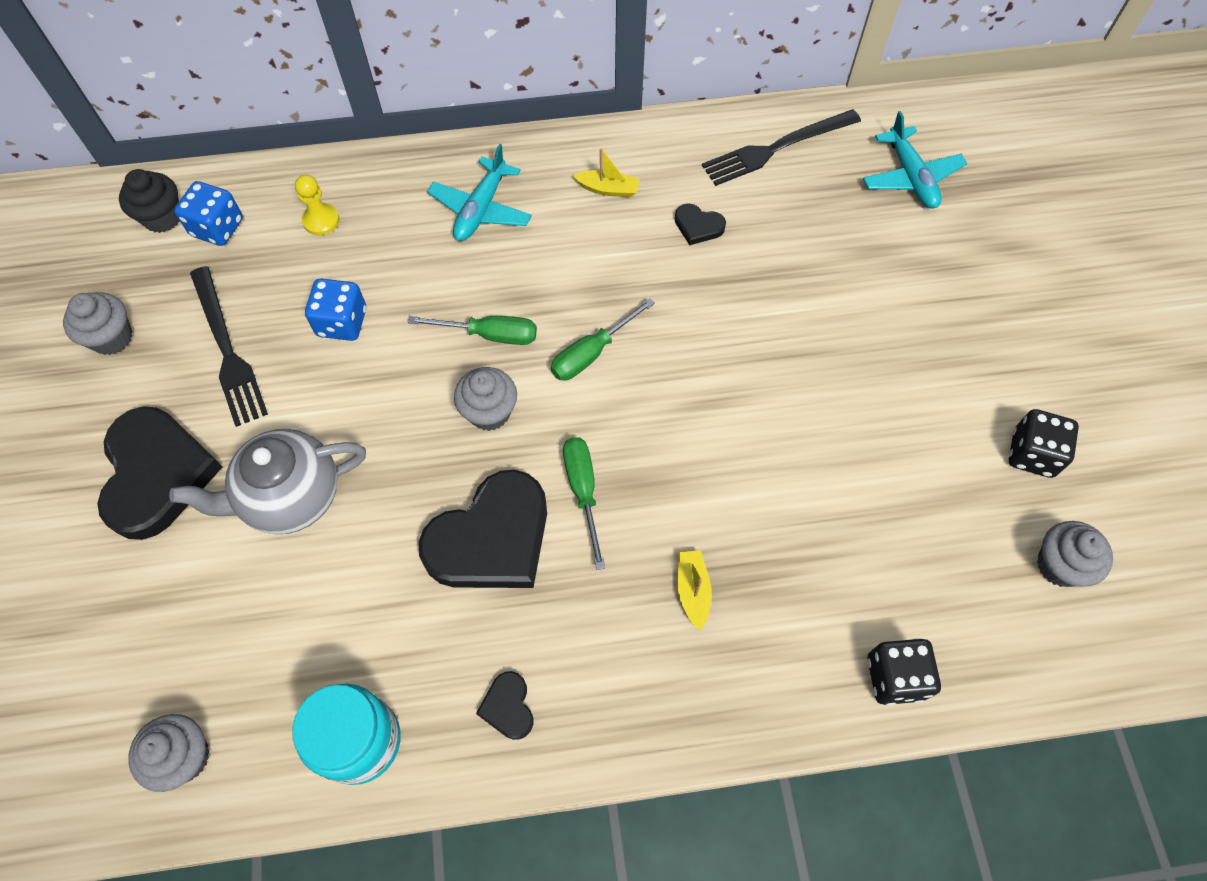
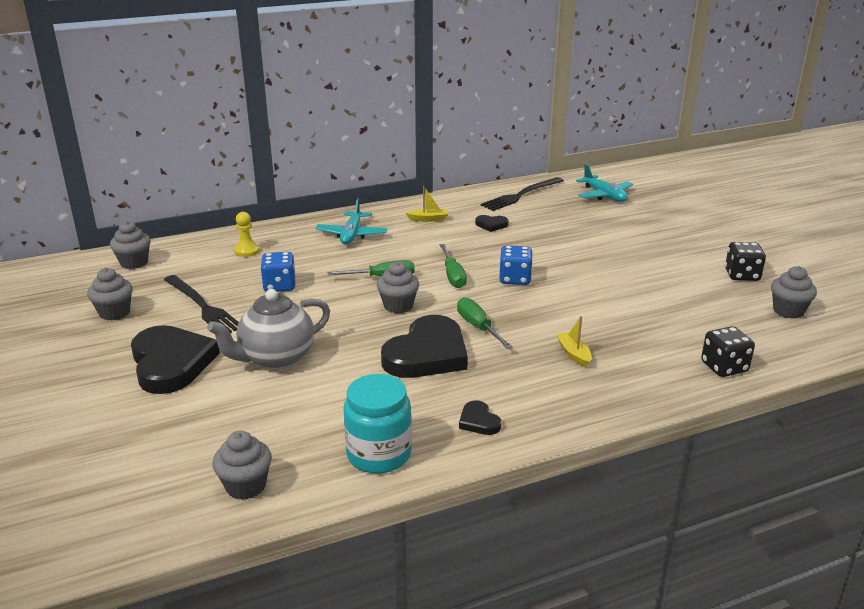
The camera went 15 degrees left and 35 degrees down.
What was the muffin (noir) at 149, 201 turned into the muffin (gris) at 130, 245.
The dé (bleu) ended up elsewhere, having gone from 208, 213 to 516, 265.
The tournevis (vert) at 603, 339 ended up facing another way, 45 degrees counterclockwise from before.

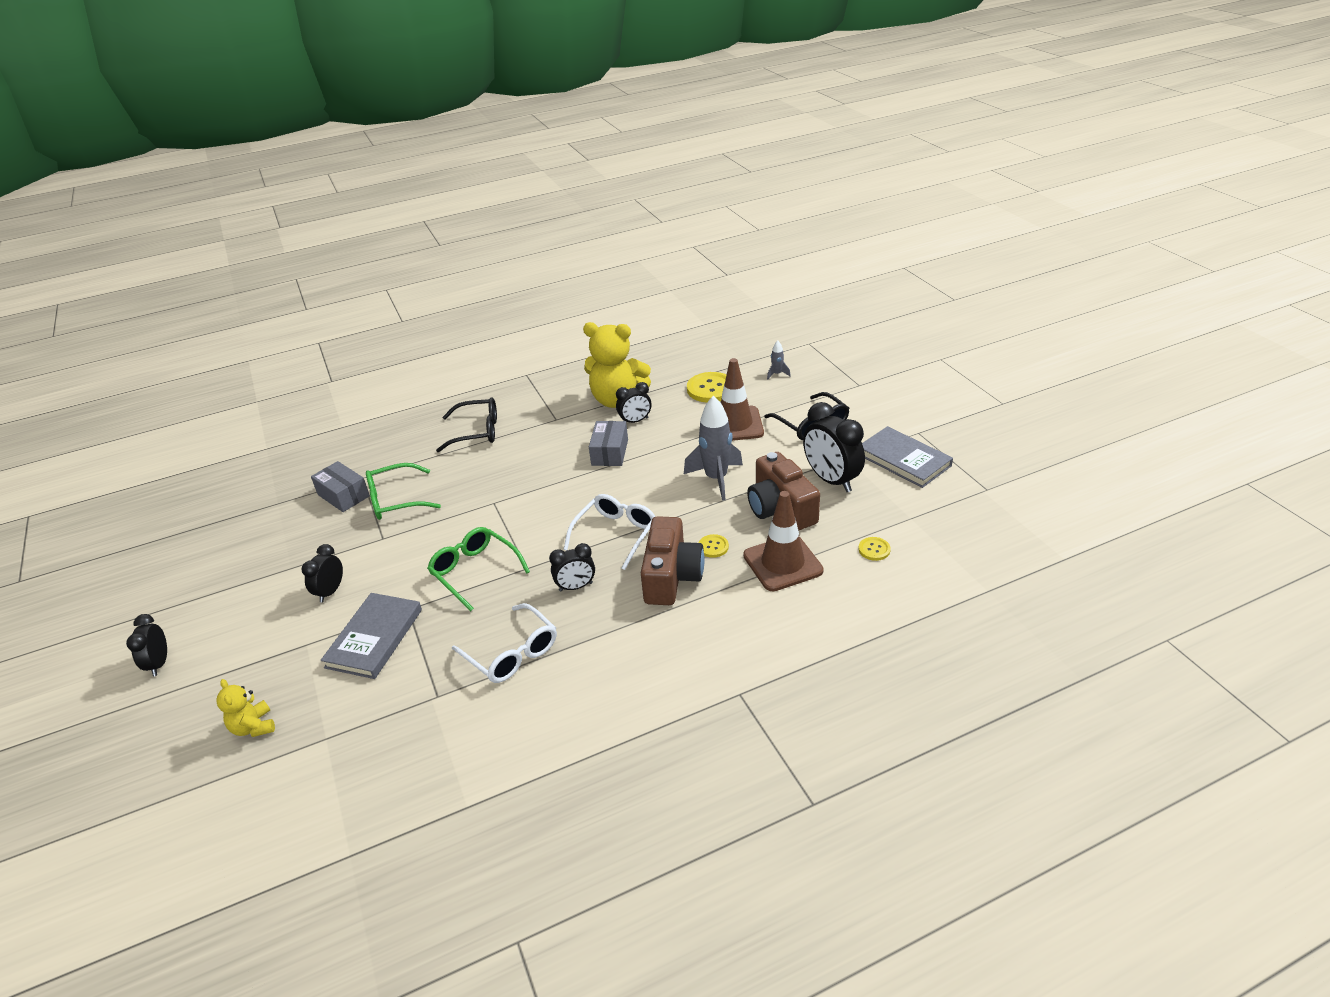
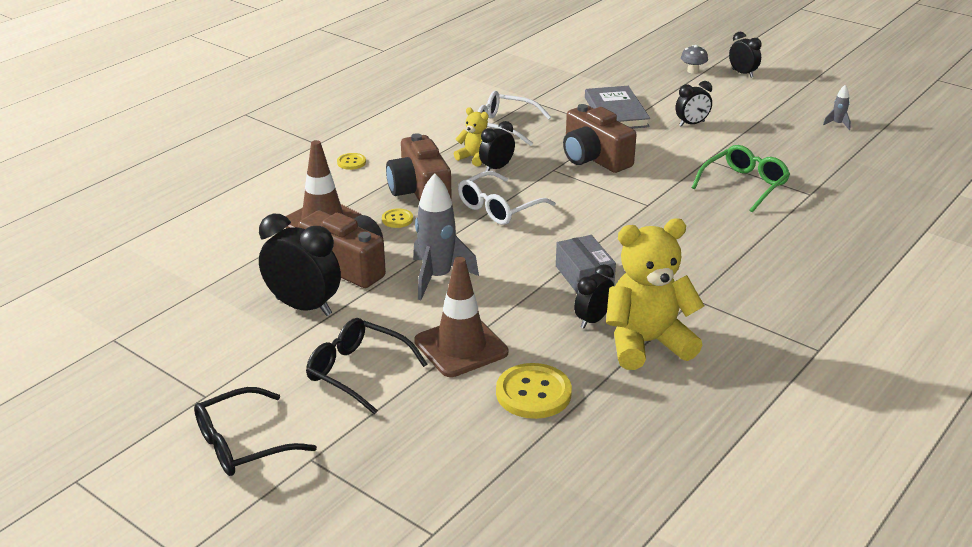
The camera went 150 degrees right and 5 degrees down.
The fusée (gris) ended up elsewhere, having gone from 779, 360 to 837, 107.
The lunettes (noir) ended up elsewhere, having gone from 466, 424 to 255, 431.
The second view lost the livre (gris) at 907, 457.
The second view lost the boîte (gris) at 340, 486.
The lunettes (blanc) at 609, 532 ended up facing another way, 45 degrees clockwise from before.
Where the lunettes (vert) stood at 478, 569, the appareil photo (marron) came to stand at 600, 138.
The bouton (jaune) ended up elsewhere, having gone from 874, 549 to 351, 161.
The réveil (noir) at 322, 573 ended up facing another way, 75 degrees clockwise from before.
The ours en peluche (jaune) ended up elsewhere, having gone from 246, 708 to 471, 137.
The second view gained the champignon (gris) at 694, 59.

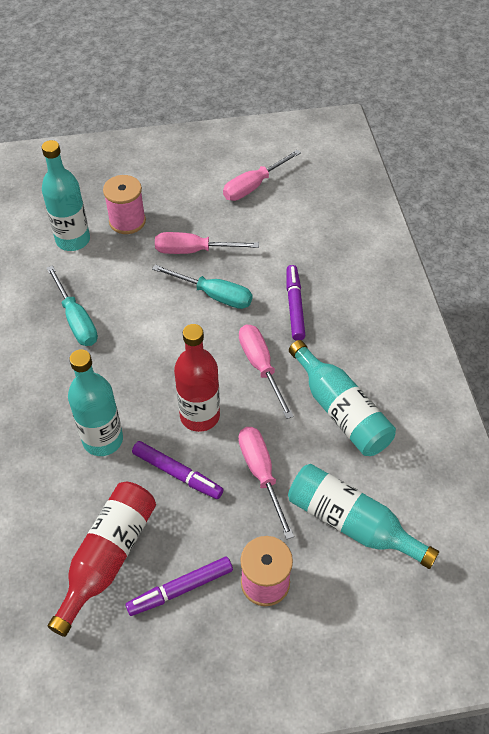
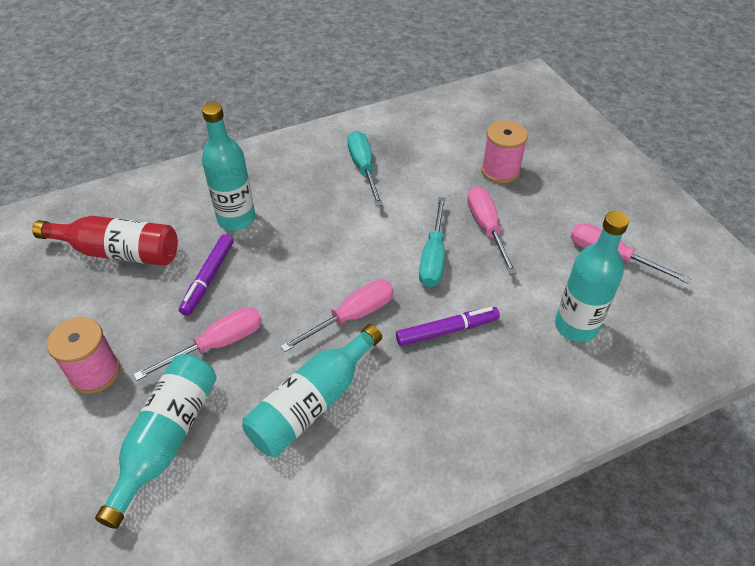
The camera went 75 degrees right and 5 degrees down.
The bouteille (turquoise) ended up elsewhere, having gone from 66, 195 to 592, 276.
The tournevis (turquoise) at 72, 306 ended up facing another way, 120 degrees clockwise from before.
The second view lost the bouteille (rouge) at 197, 378.
The second view lost the feutre (violet) at 179, 586.

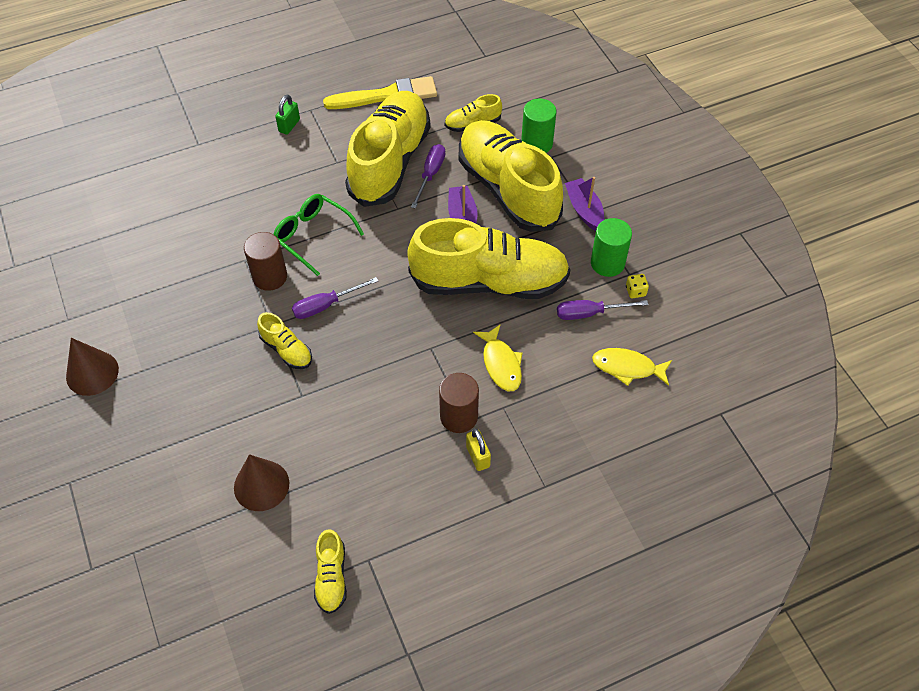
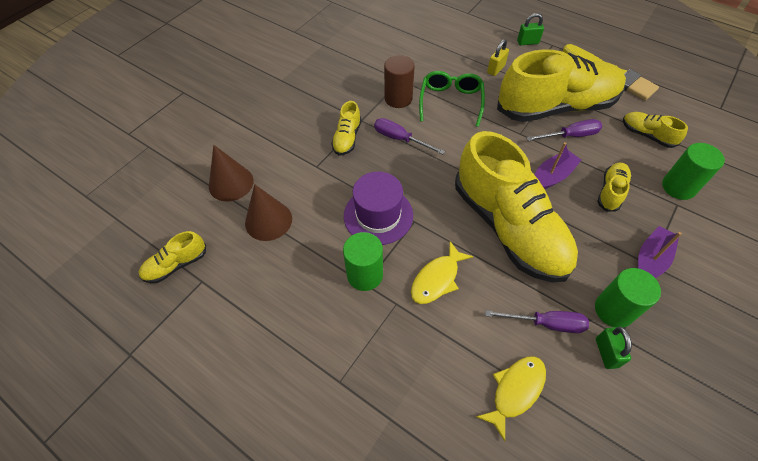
The camera went 60 degrees right and 0 degrees up.
The size of the chaussure (jaune) at 511, 176 changed by a factor of 0.42.
Where the dé (jaune) stood at 637, 286, the cadenas (vert) came to stand at 614, 348.
The tournevis (violet) at 602, 310 ended up facing another way, 135 degrees clockwise from before.
The cône (marron) ended up elsewhere, having gone from 92, 367 to 268, 212.
The poisson (jaune) at 632, 367 ended up facing another way, 60 degrees clockwise from before.
What was the cylindre (marron) at 459, 403 turned into the cylindre (vert) at 363, 261.
The cadenas (jaune) ended up elsewhere, having gone from 478, 449 to 498, 57.
The second view gained the chapeau (violet) at 378, 208.

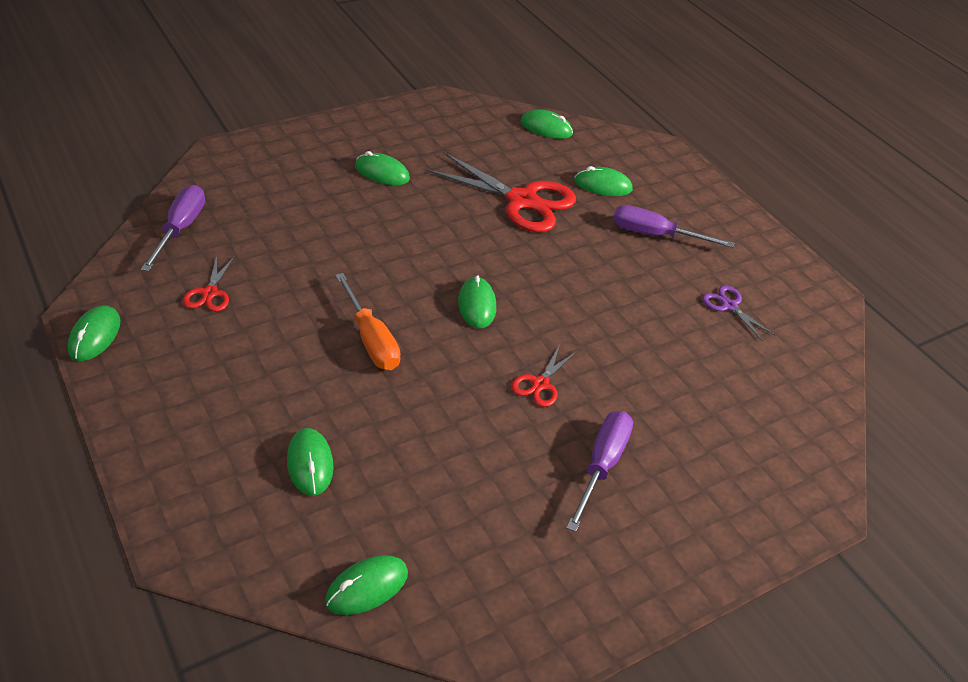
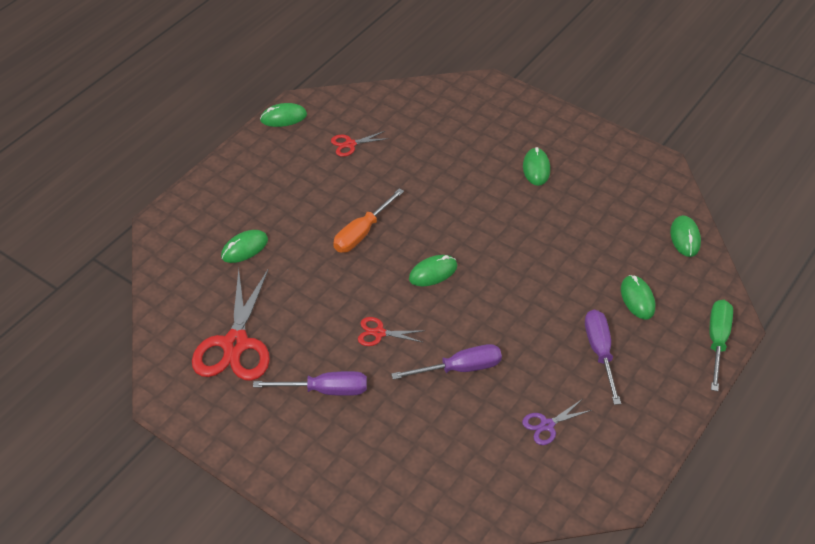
The camera went 70 degrees right and 5 degrees up.
The ciseaux (rouge) ended up elsewhere, having gone from 500, 192 to 231, 325.
The tournevis (violet) ended up elsewhere, having gone from 173, 228 to 446, 362.
The ciseaux (violet) at 738, 313 ended up facing another way, 150 degrees counterclockwise from before.
The second view lost the souris (vert) at 366, 585.
The second view gained the tournevis (vert) at 721, 345.

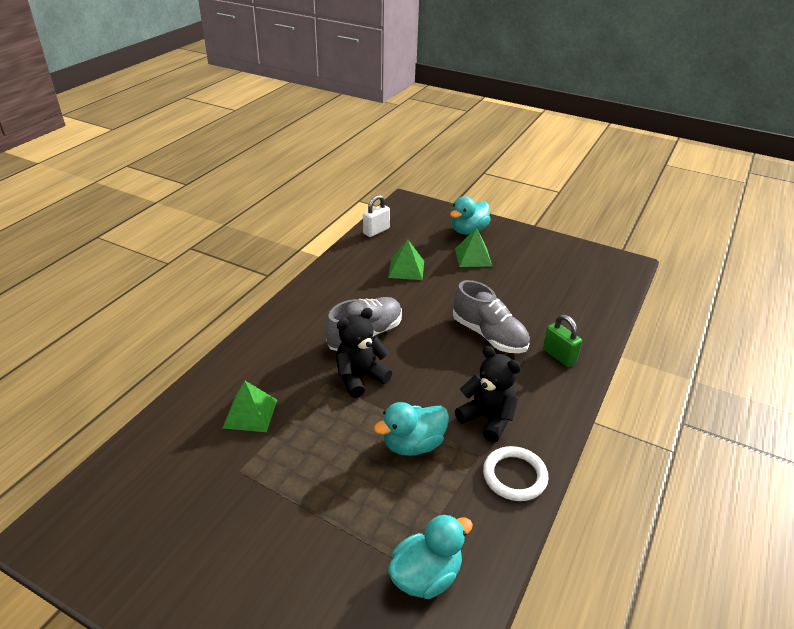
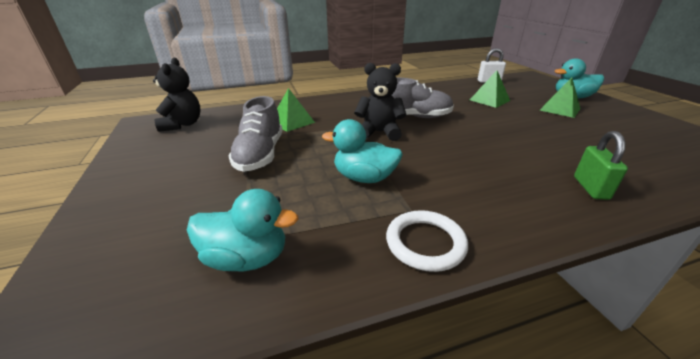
The camera went 45 degrees right and 5 degrees down.
The chaussure (gris) ended up elsewhere, having gone from 491, 316 to 255, 134.
The ours en peluche (noir) ended up elsewhere, having gone from 488, 394 to 177, 94.

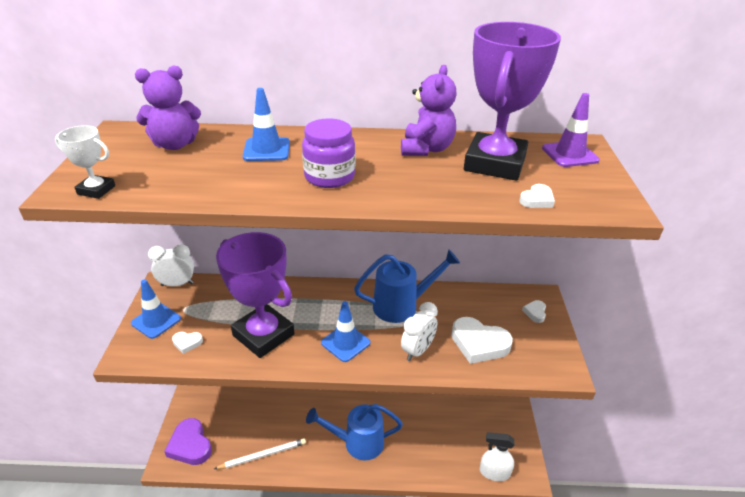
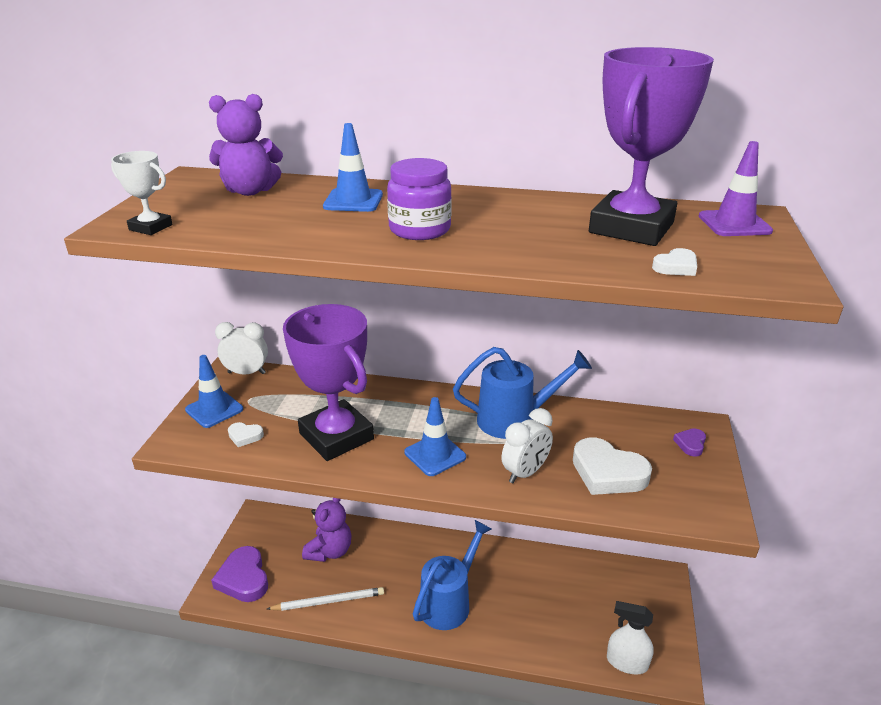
The camera went 10 degrees right and 5 degrees down.
The ours en peluche (violet) ended up elsewhere, having gone from 429, 110 to 327, 530.
What was the cœur (blanc) at 534, 311 turned into the cœur (violet) at 689, 442.
The arrosoir (bleu) at 354, 432 ended up facing another way, 120 degrees clockwise from before.

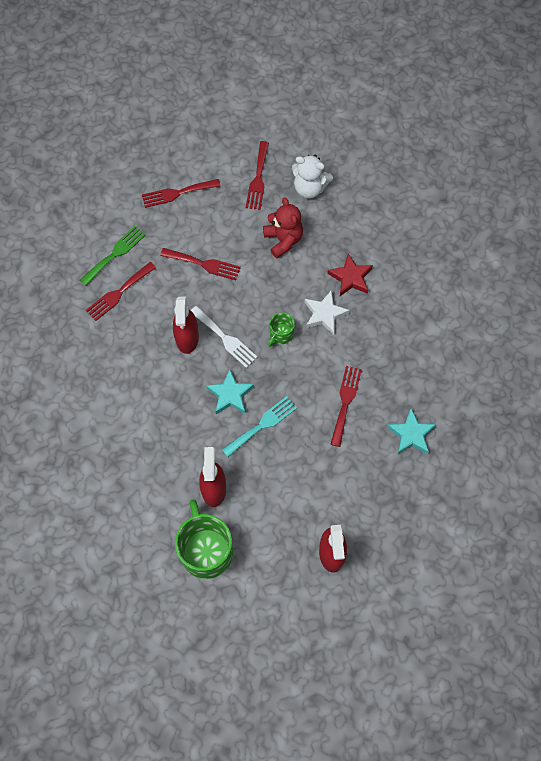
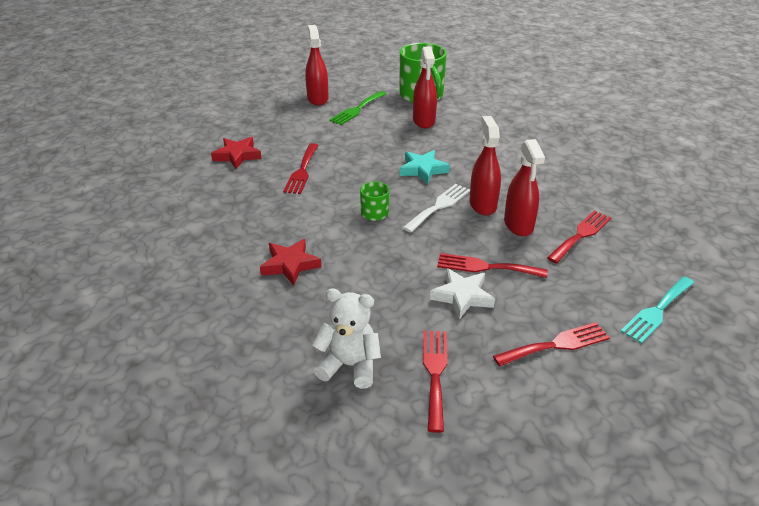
The camera went 175 degrees right and 30 degrees down.
The second view lost the ours en peluche (rouge) at 283, 227.
The fourchette (vert) ended up elsewhere, having gone from 113, 256 to 357, 108.
The étoile (blanc) ended up elsewhere, having gone from 327, 312 to 462, 294.
The fourchette (blanc) at 224, 337 ended up facing another way, 90 degrees clockwise from before.
The fourchette (turquoise) ended up elsewhere, having gone from 259, 426 to 657, 309.
What was the étoile (turquoise) at 411, 432 turned into the étoile (rouge) at 236, 153.
The second view gained the vaporisateur (rouge) at 524, 187.

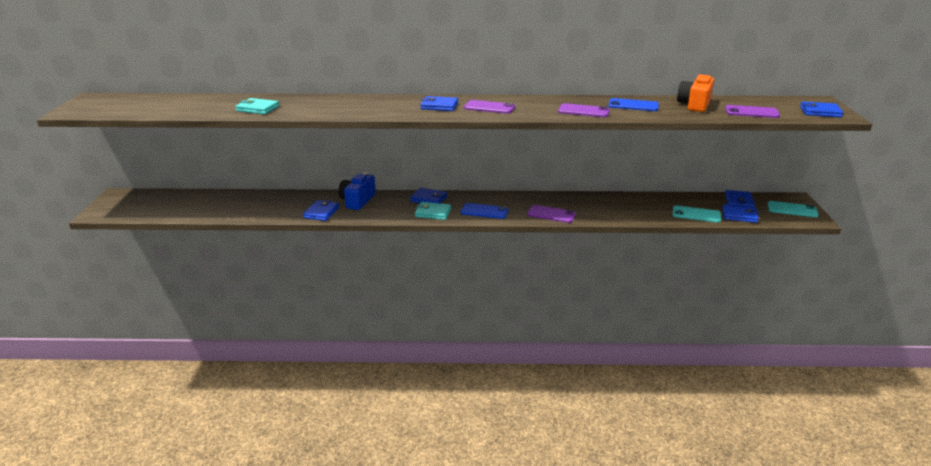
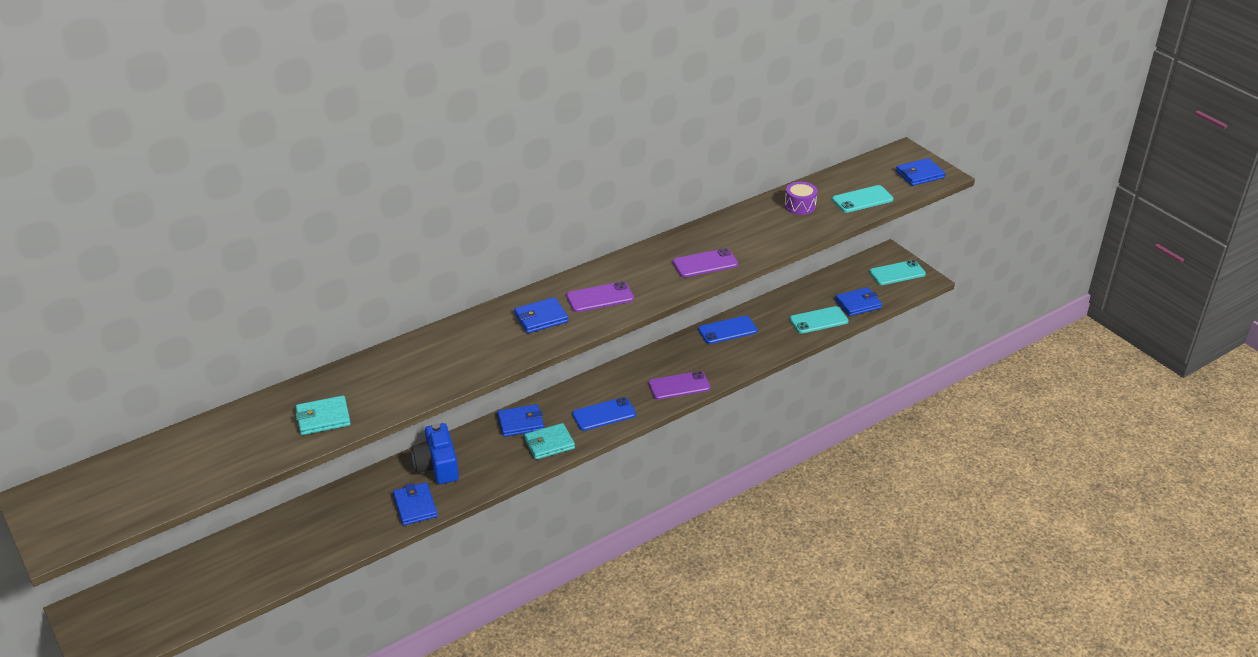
The camera went 35 degrees left and 10 degrees up.
Where the appareil photo (orange) stood at 695, 93, the tambour (violet) came to stand at 801, 198.
The téléphone (bleu) ended up elsewhere, having gone from 634, 104 to 728, 330.
What was the téléphone (violet) at 752, 111 turned into the téléphone (turquoise) at 862, 199.
The second view lost the portefeuille (bleu) at 740, 198.

